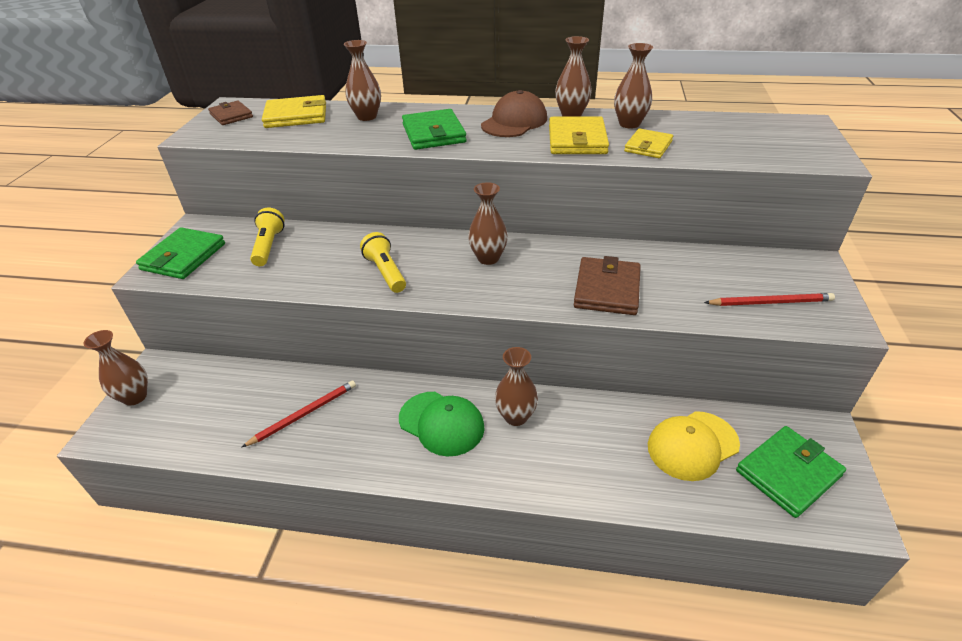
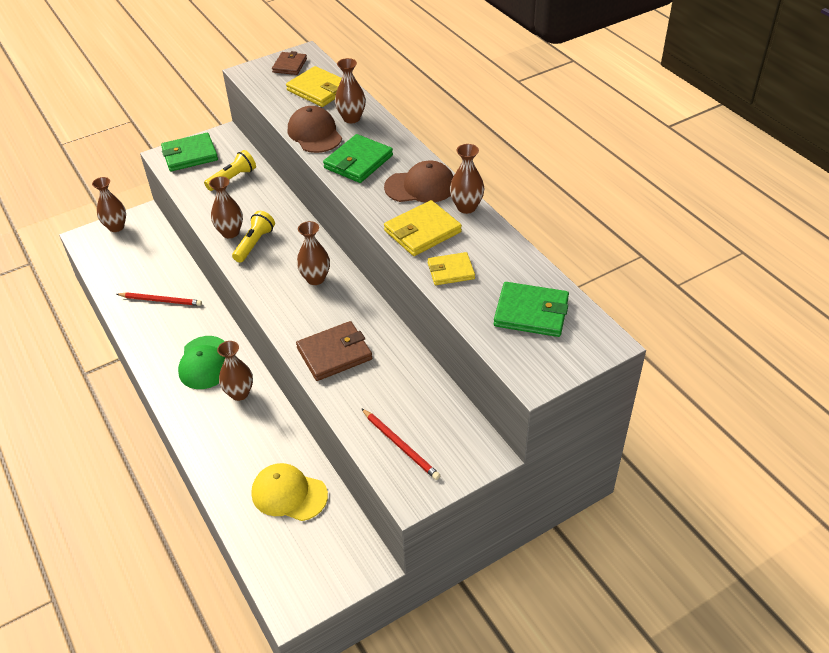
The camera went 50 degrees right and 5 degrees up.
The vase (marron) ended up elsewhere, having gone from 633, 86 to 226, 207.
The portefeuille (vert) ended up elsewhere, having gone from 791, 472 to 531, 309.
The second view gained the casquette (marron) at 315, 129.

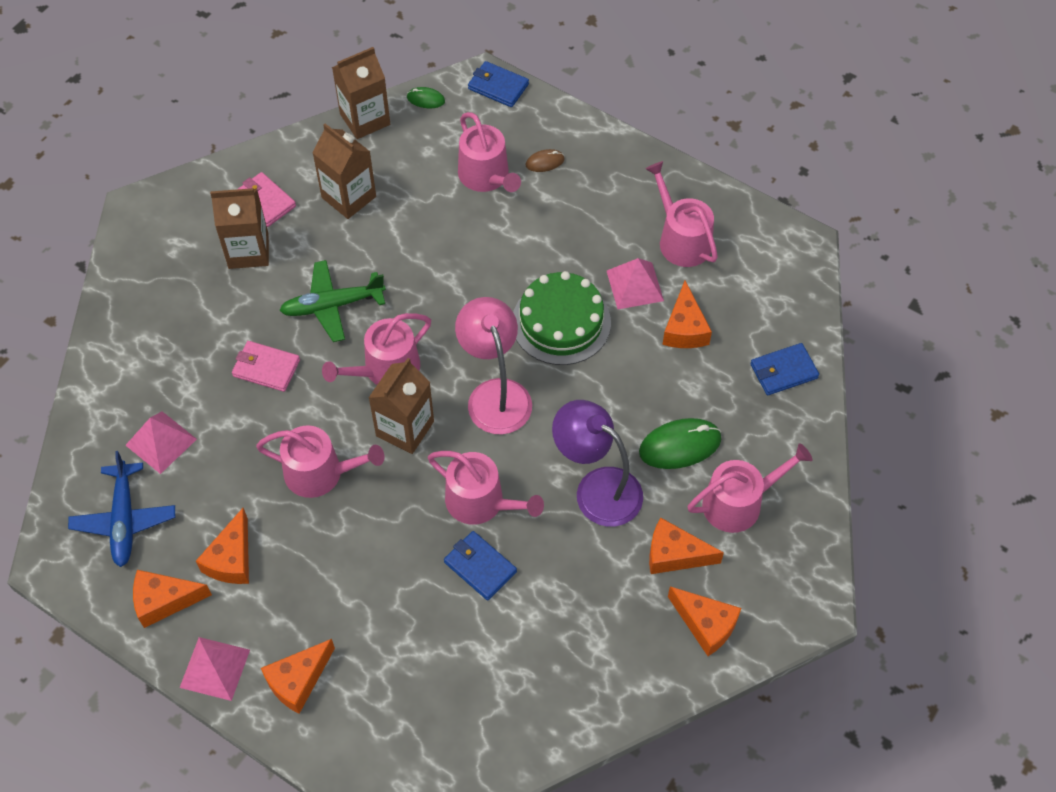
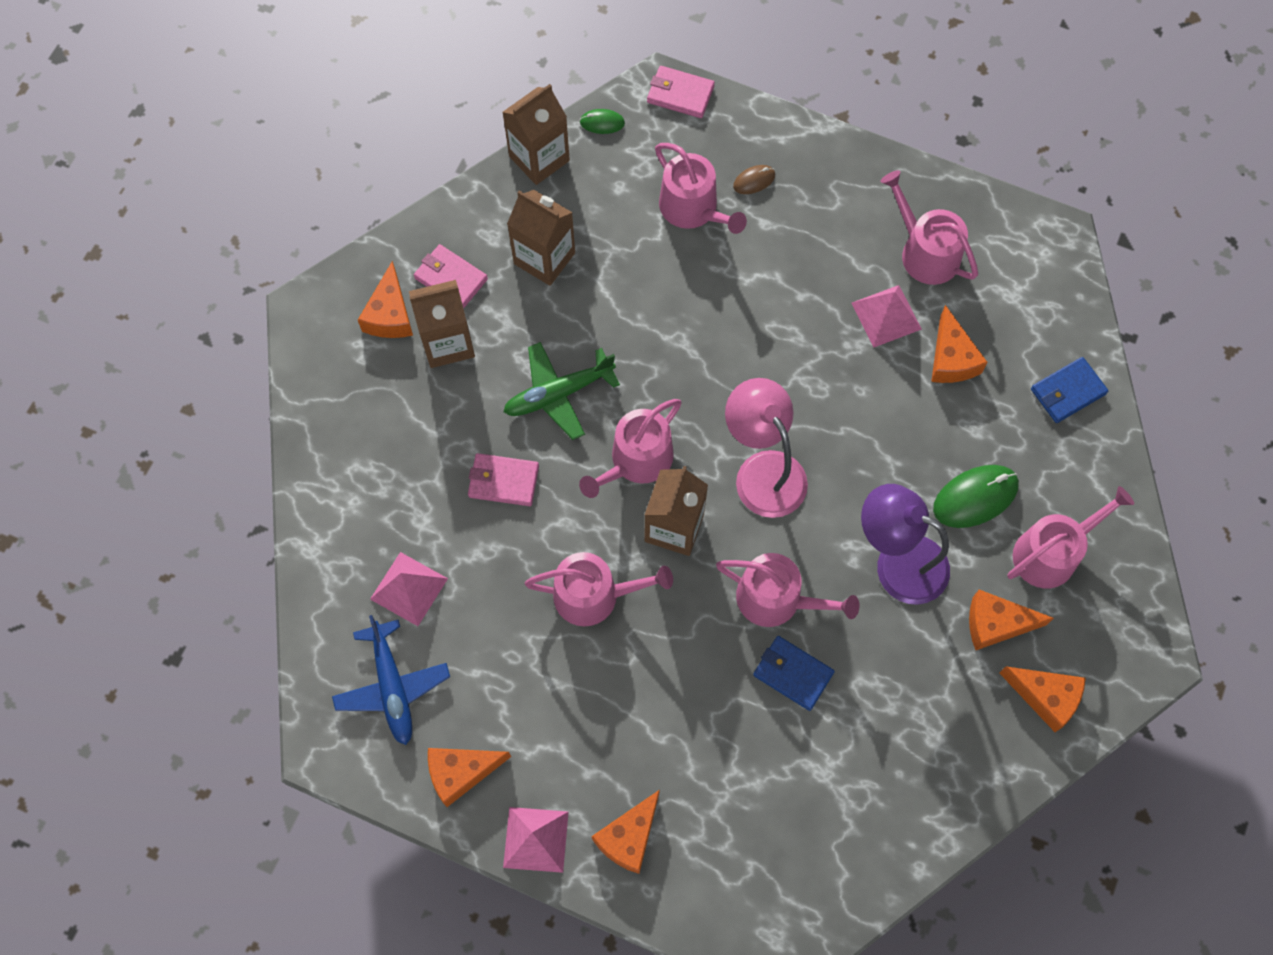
The camera went 10 degrees left and 10 degrees up.
What was the portefeuille (bleu) at 498, 84 turned into the portefeuille (rose) at 681, 92.
The second view lost the gâteau (vert) at 562, 318.
The fromage (orange) ended up elsewhere, having gone from 222, 546 to 385, 299.

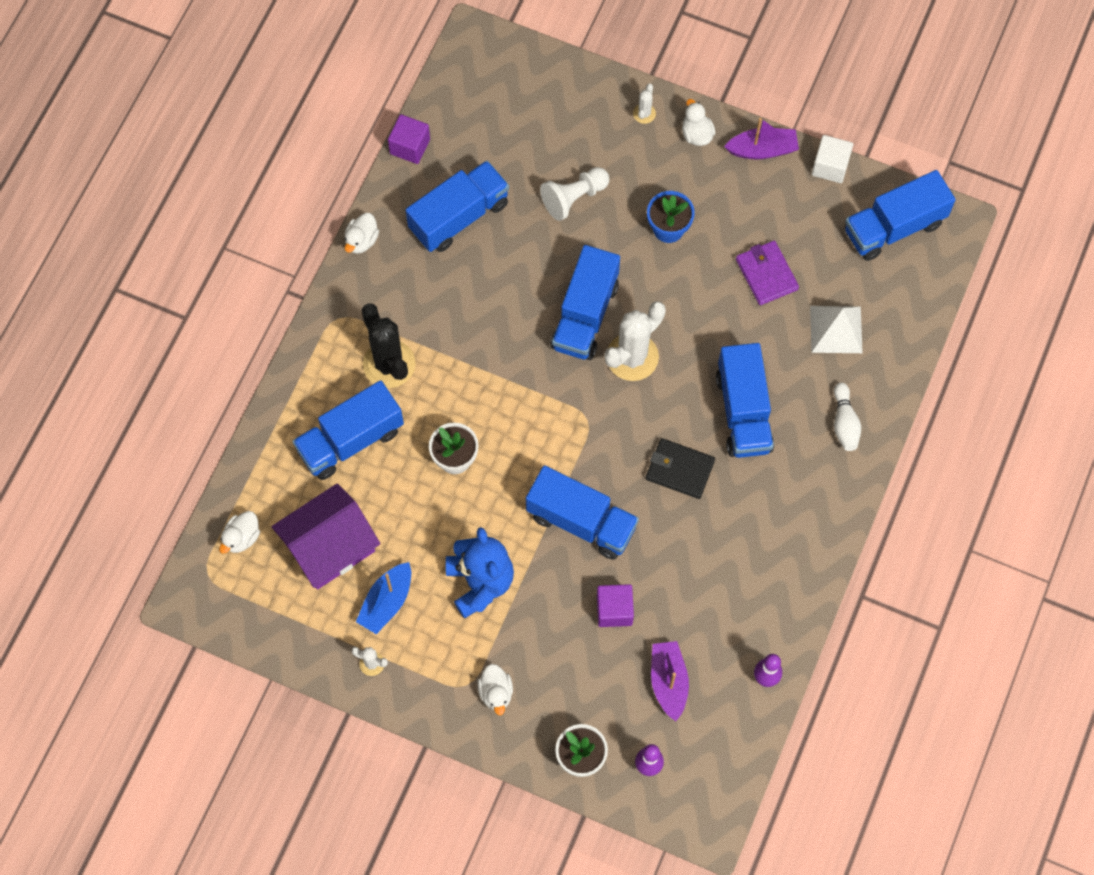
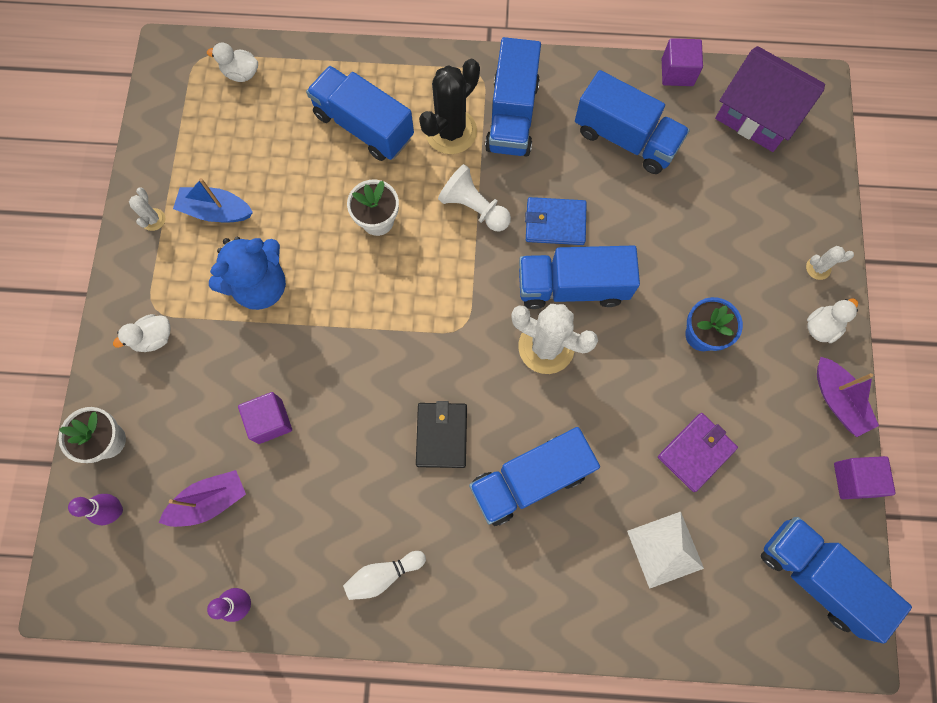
The camera went 70 degrees right and 5 degrees up.
What was the cube (blanc) at 832, 159 turned into the cube (violet) at 865, 477.
The pion (blanc) ended up elsewhere, having gone from 574, 194 to 474, 197.
The second view lost the canard (blanc) at 362, 233.
The quille (blanc) ended up elsewhere, having gone from 847, 416 to 384, 575.
The camion (bleu) ended up elsewhere, having gone from 582, 512 to 513, 96.
The maison (violet) ended up elsewhere, having gone from 326, 536 to 770, 99.
The second view gained the portefeuille (bleu) at 556, 221.

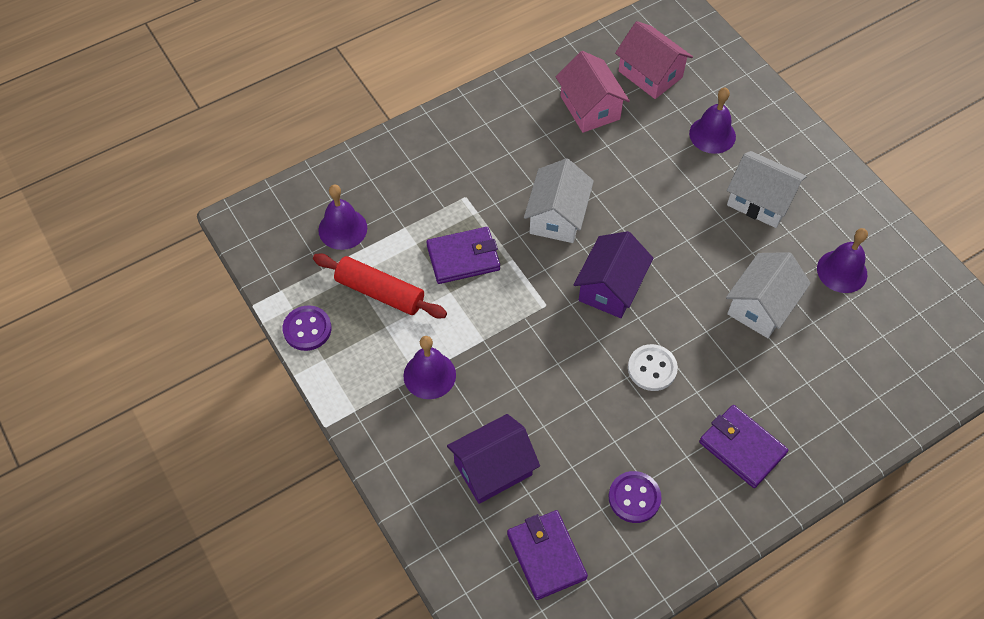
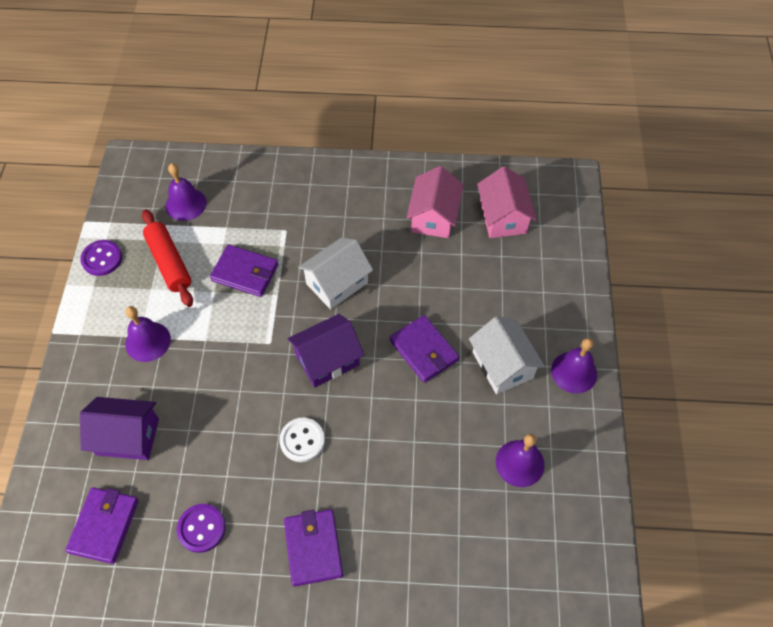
The camera went 35 degrees right and 0 degrees up.
The cloche (violet) ended up elsewhere, having gone from 712, 121 to 574, 365.
The second view lost the maison (blanc) at 768, 295.
The second view gained the portefeuille (violet) at 424, 349.

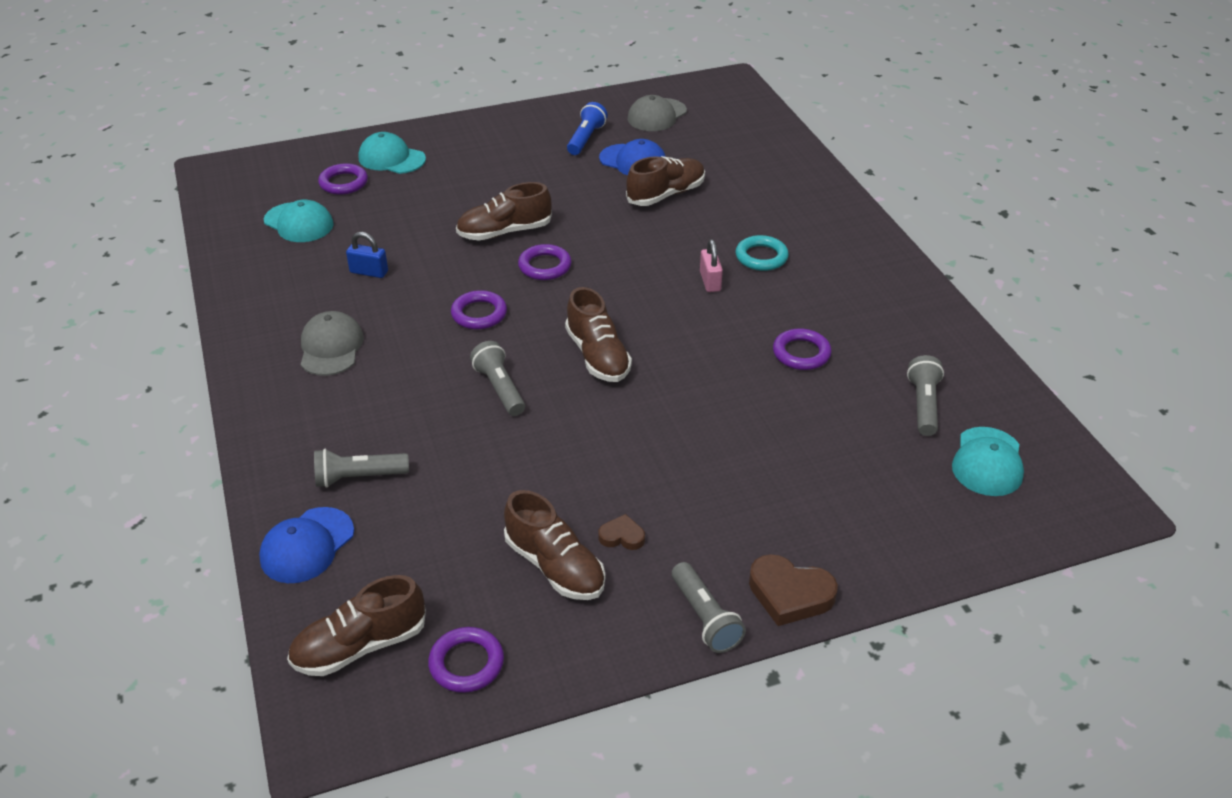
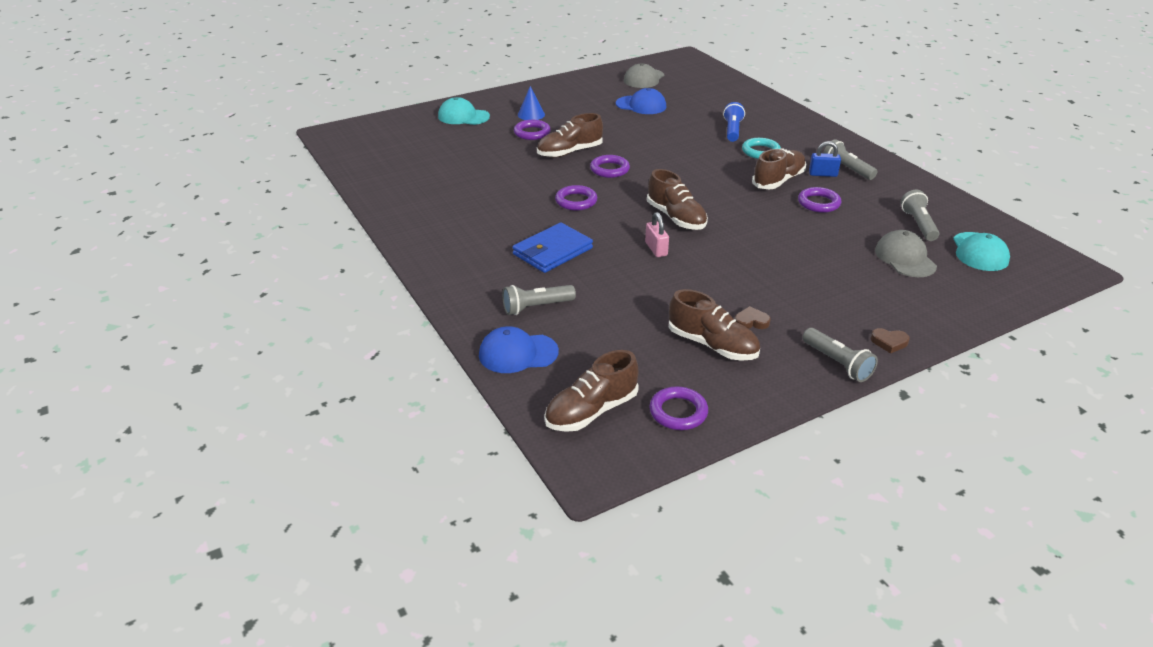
The camera went 10 degrees left and 5 degrees down.
The lampe de poche (bleu) ended up elsewhere, having gone from 587, 128 to 734, 122.
The chaussure (marron) ended up elsewhere, having gone from 665, 181 to 779, 169.
The anneau (violet) ended up elsewhere, having gone from 343, 179 to 532, 130.
The second view lost the casquette (turquoise) at 299, 221.
The cadenas (bleu) ended up elsewhere, having gone from 367, 255 to 825, 159.
The cadenas (rose) ended up elsewhere, having gone from 711, 265 to 657, 234.
The casquette (gris) ended up elsewhere, having gone from 332, 343 to 906, 253.
The lampe de poche (gris) ended up elsewhere, having gone from 497, 378 to 850, 159.
The casquette (bleu) at 306, 545 ended up facing another way, 60 degrees clockwise from before.
The size of the cœur (marron) at 793, 590 changed by a factor of 0.55.
The second view gained the cône (bleu) at 531, 103.
The second view gained the portefeuille (bleu) at 552, 248.

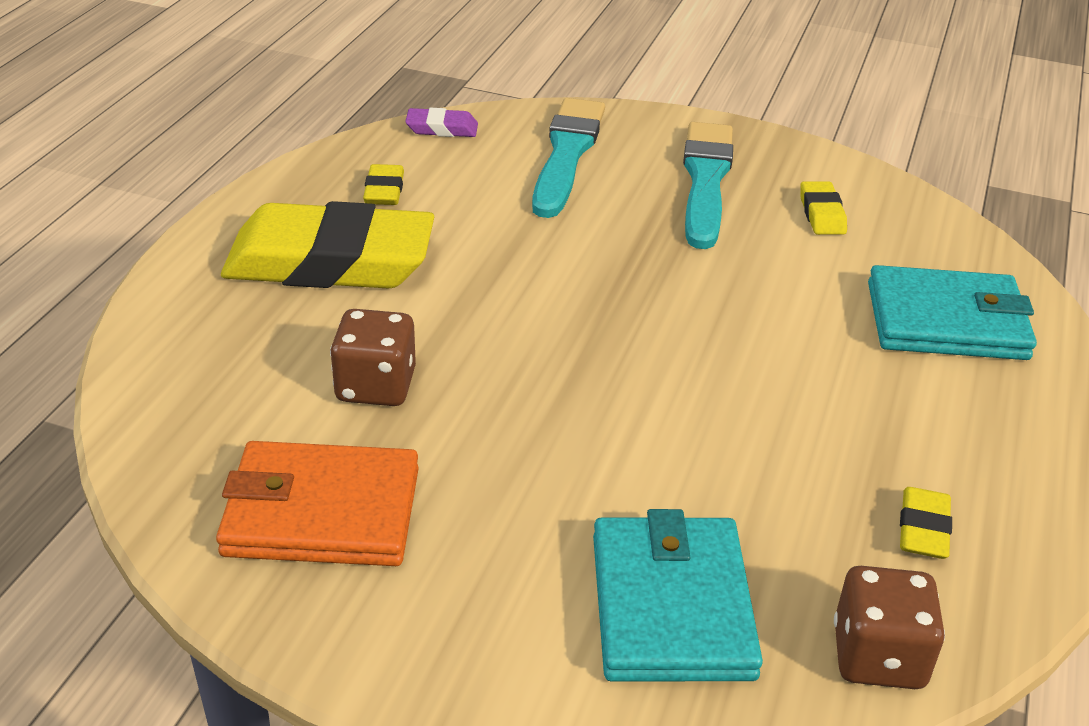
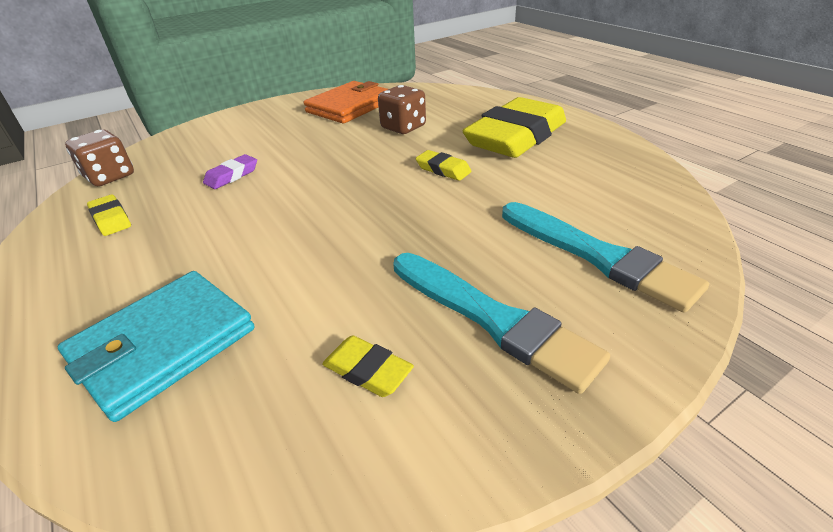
The camera went 130 degrees right and 0 degrees up.
The gomme (violet) ended up elsewhere, having gone from 441, 122 to 230, 171.
The gomme (jaune) ended up elsewhere, having gone from 383, 184 to 444, 165.
The second view lost the portefeuille (turquoise) at 678, 595.

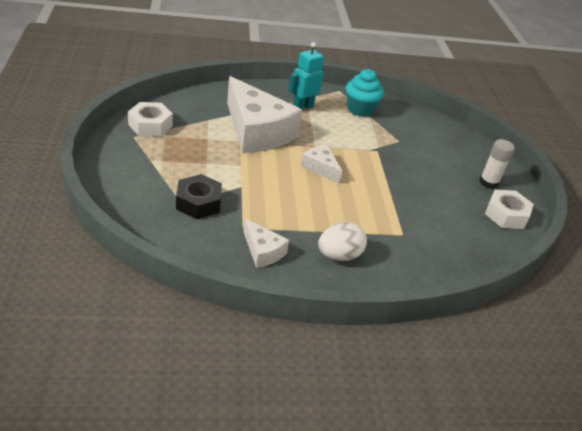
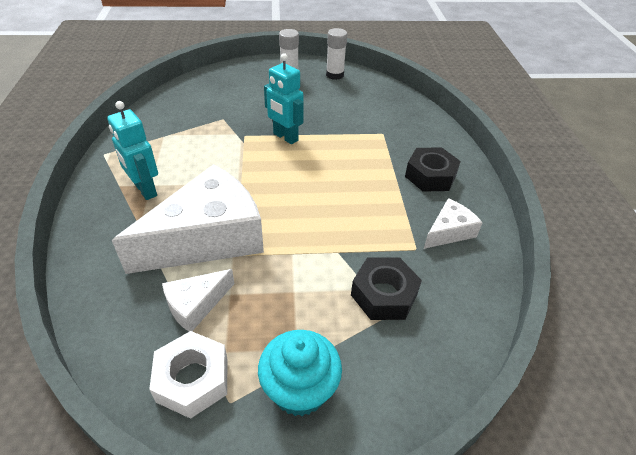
The camera went 85 degrees left and 5 degrees up.
The muffin (turquoise) ended up elsewhere, having gone from 364, 93 to 300, 373.
The fromage (blanc) ended up elsewhere, having gone from 322, 164 to 198, 300.
Where the écrou (blanc) stood at 509, 209, the bâton de colle (blanc) came to stand at 336, 54.
Where the œuf (blanc) stood at 342, 241, the écrou (noir) came to stand at 433, 169.
The second view gained the robot (turquoise) at 284, 99.

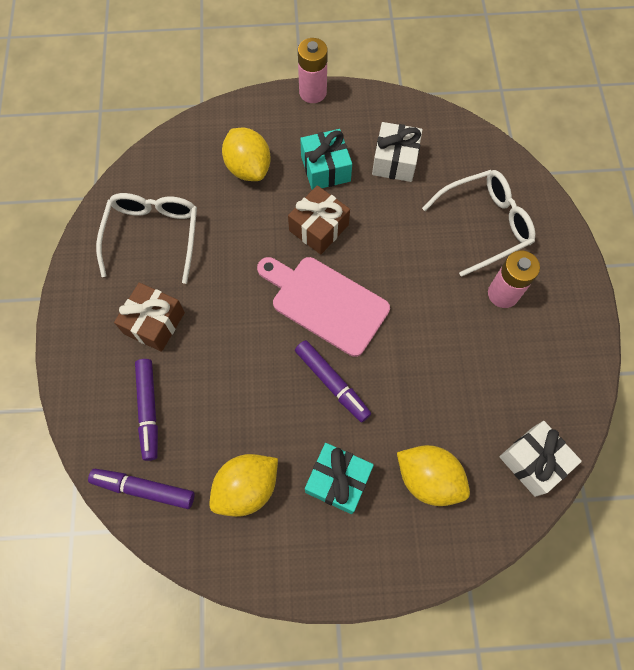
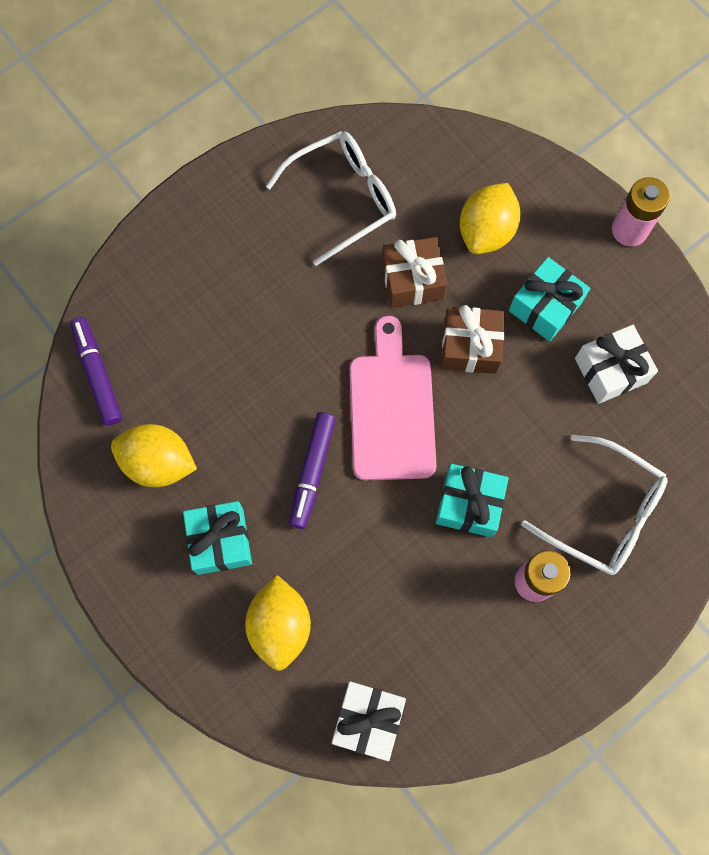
The camera went 55 degrees right and 5 degrees up.
The cadeau (marron) ended up elsewhere, having gone from 149, 317 to 414, 272.
The second view lost the feutre (violet) at 146, 410.
The second view gained the cadeau (turquoise) at 472, 500.

